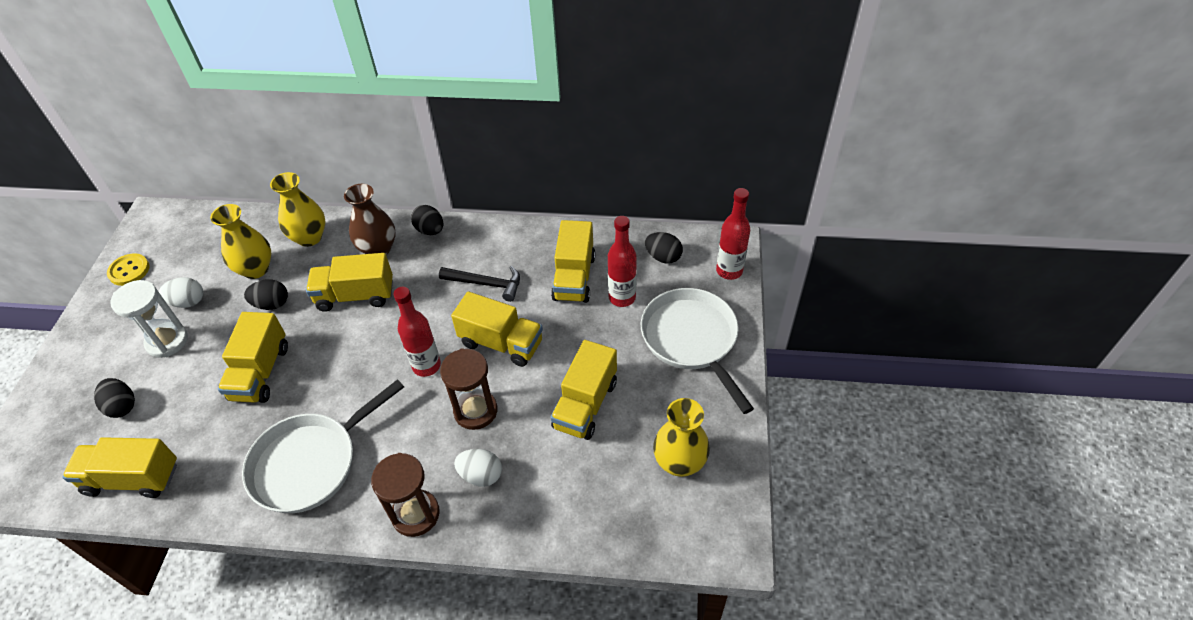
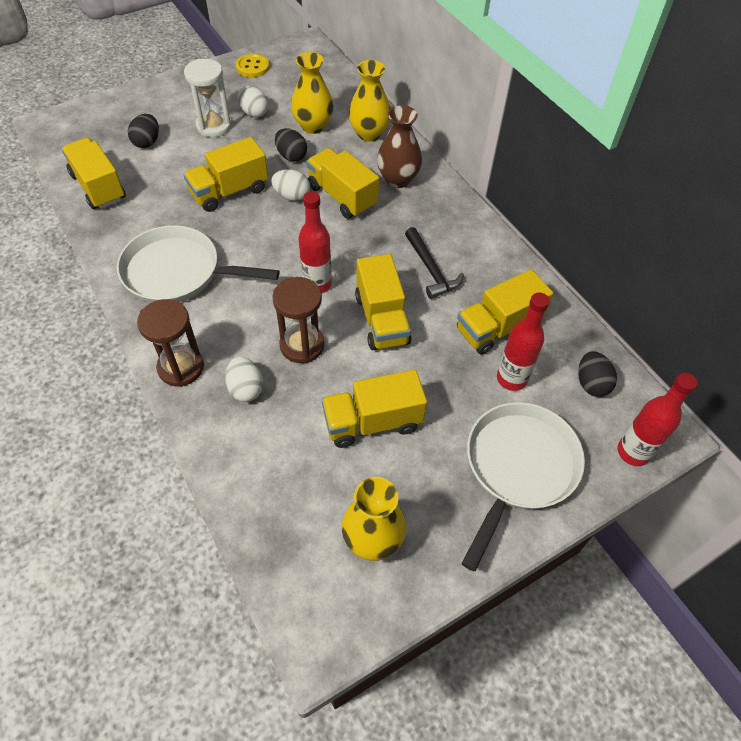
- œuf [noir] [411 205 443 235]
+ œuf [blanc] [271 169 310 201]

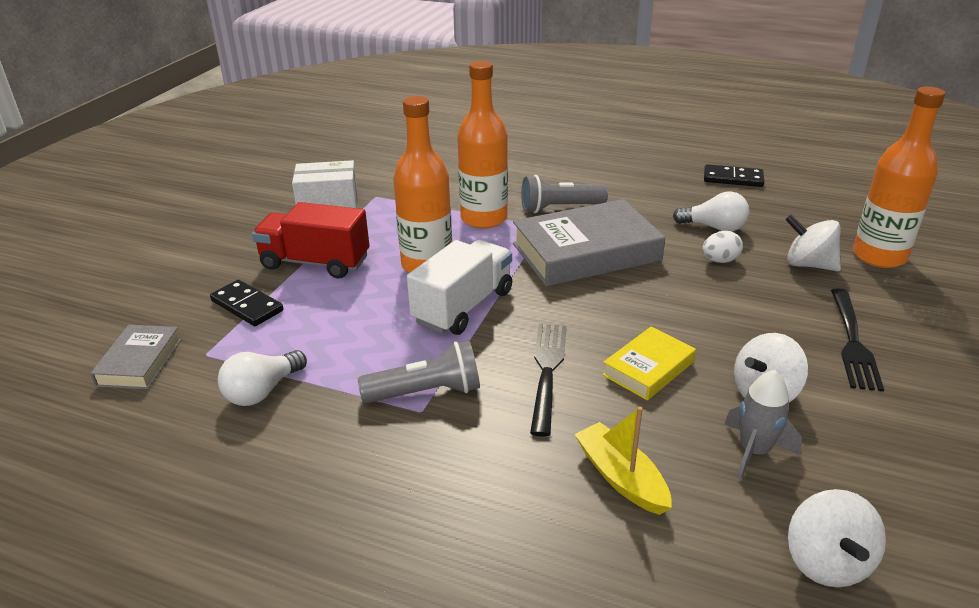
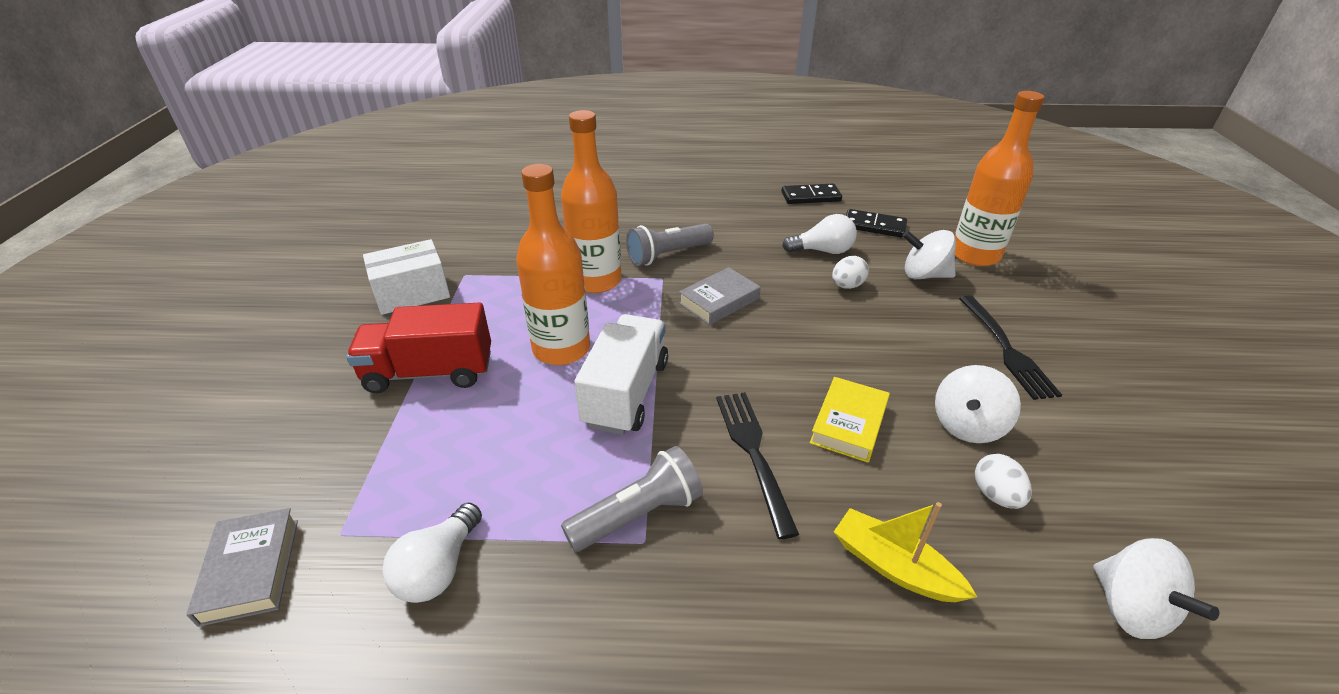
~ domino [noir] [210 280 283 326] to [846 209 907 238]
~ fusée [gris] [724 370 802 480] to œuf [blanc] [975 454 1032 509]
~ livre [gris] [513 199 666 286] = [679 267 761 325] x0.52

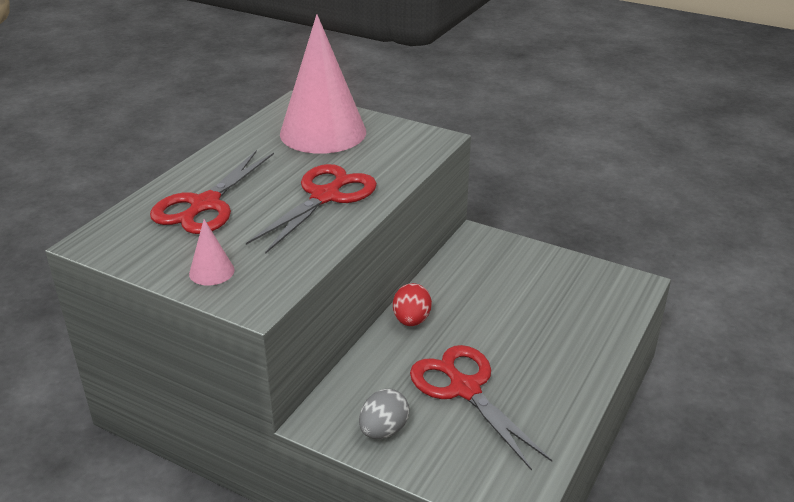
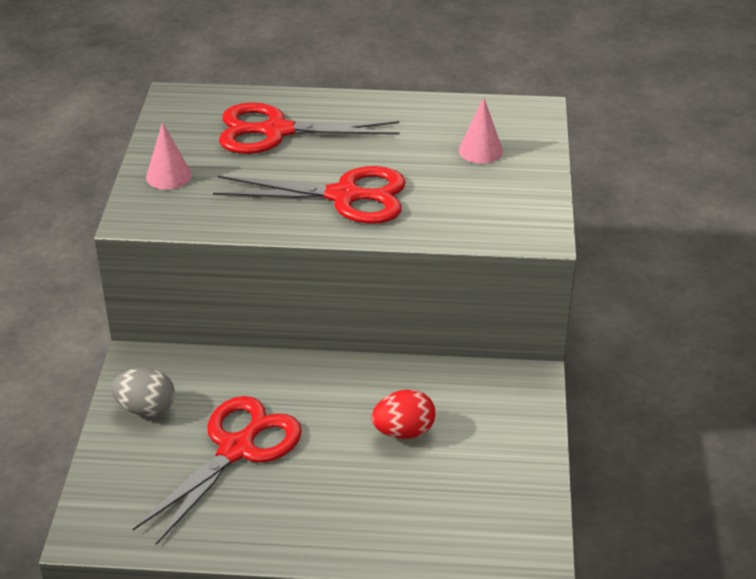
~ œuf [rouge] [393 283 432 326] to [372 390 436 439]
~ cône [rose] [280 14 366 154] = [459 98 503 163] x0.41

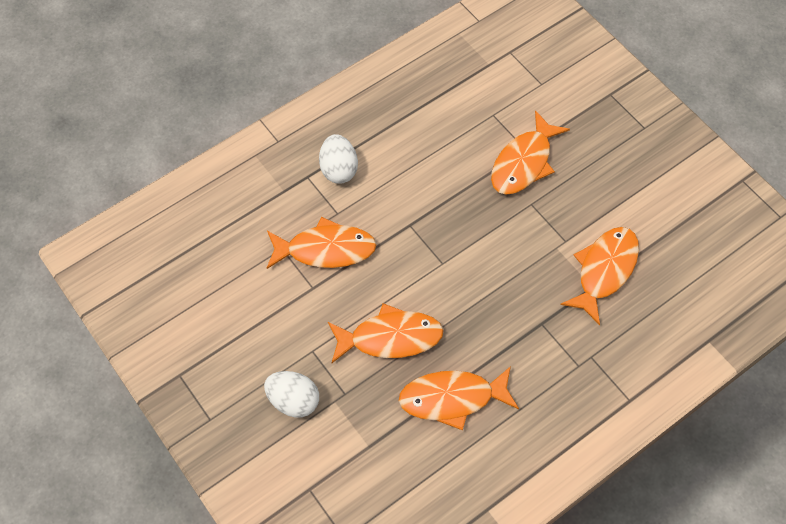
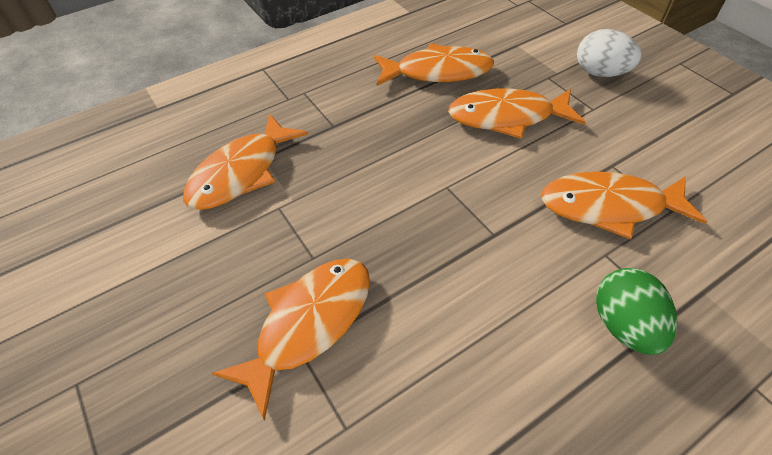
~ œuf [blanc] [319 134 358 184] to œuf [vert] [596 268 677 355]

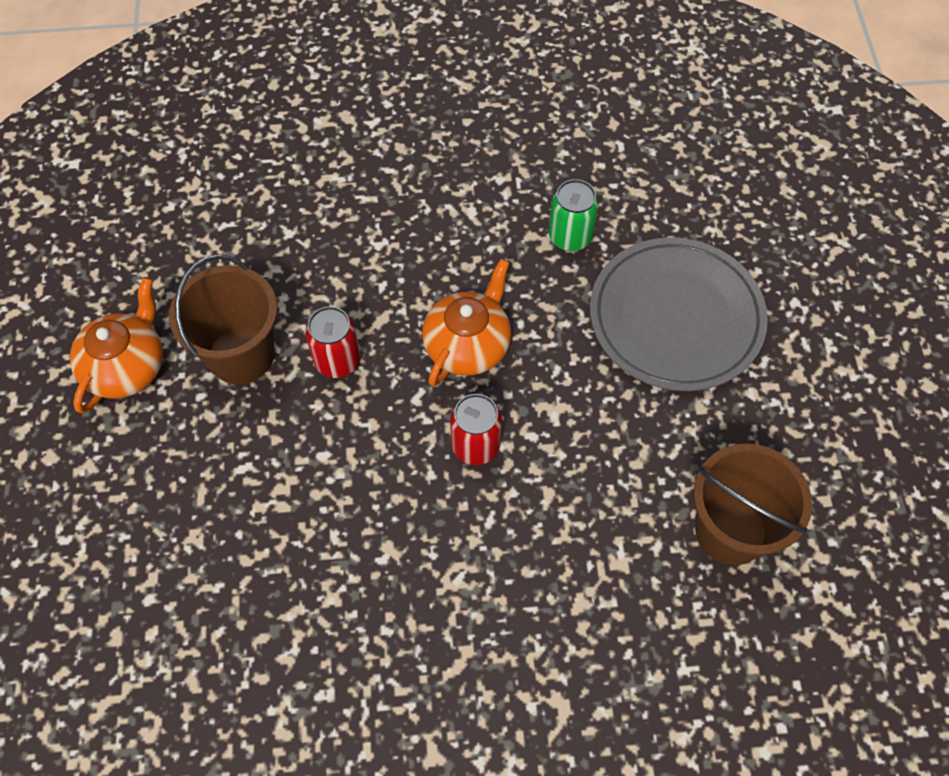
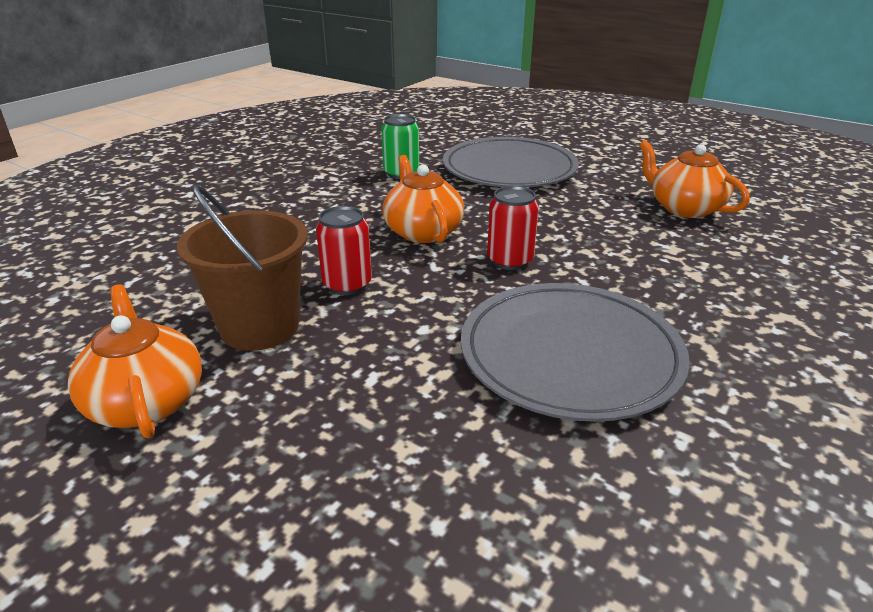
+ assiette [gris] [461 283 690 422]
~ seau [marron] [694 443 812 565] to théière [orange] [639 140 750 218]

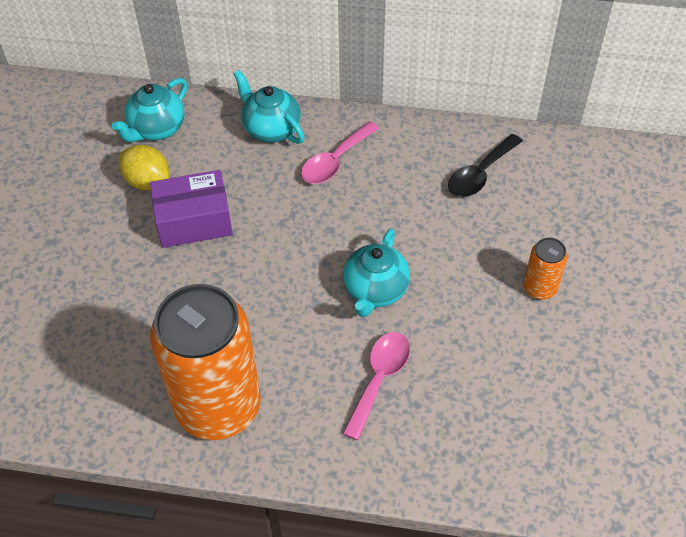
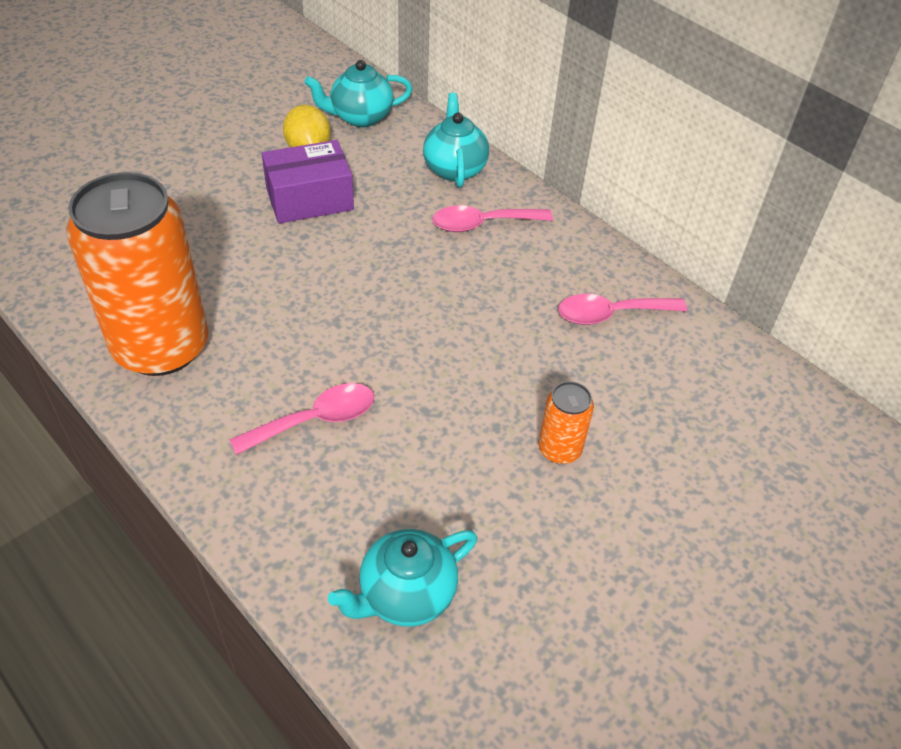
~ théière [turquoise] [343 228 410 317] to [328 529 477 626]
~ cuillère [noir] [448 134 523 197] to cuillère [rose] [558 294 687 325]
~ boîte [violet] [150 170 233 248] = [262 140 354 224] 45 degrees counterclockwise

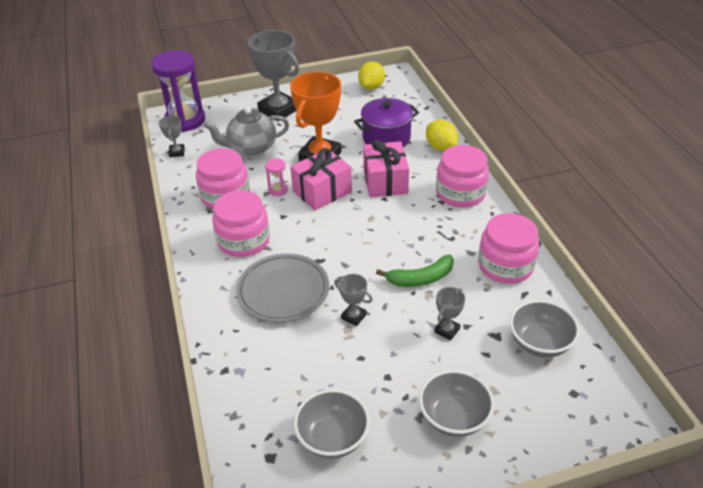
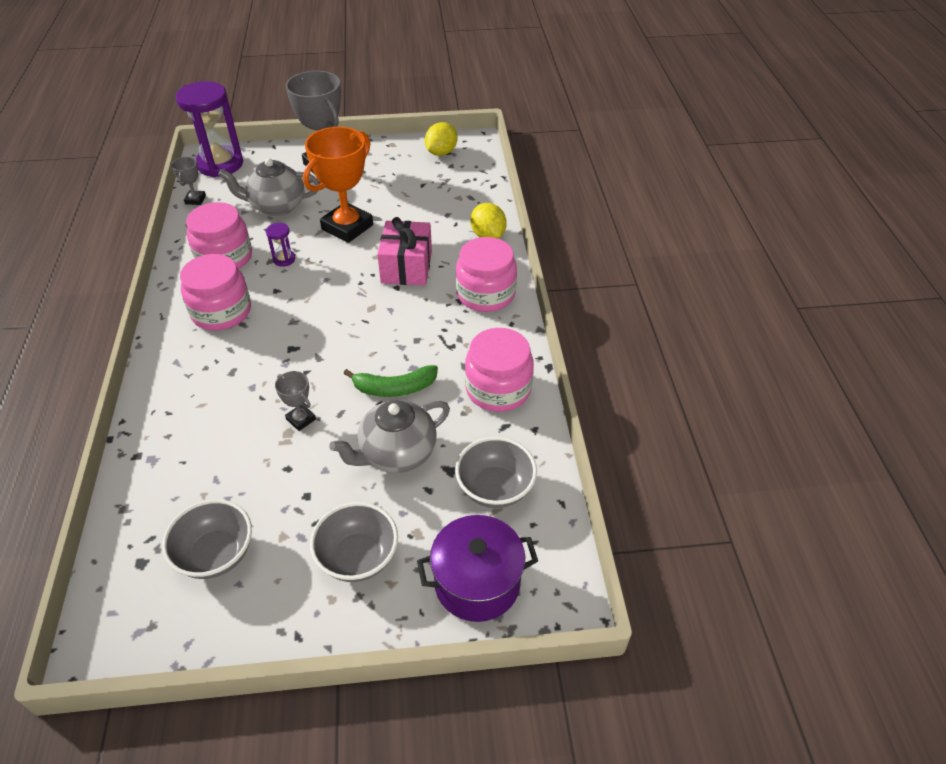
- assiette [gris] [236 253 329 322]
- cadeau [rose] [290 148 352 210]
~ marmite [violet] [354 98 419 147] to [417 515 538 622]
~ trophée [gris] [434 287 465 340] to théière [gris] [329 400 450 473]
~ sablier [rose] [265 158 288 196] to sablier [violet] [266 223 295 267]

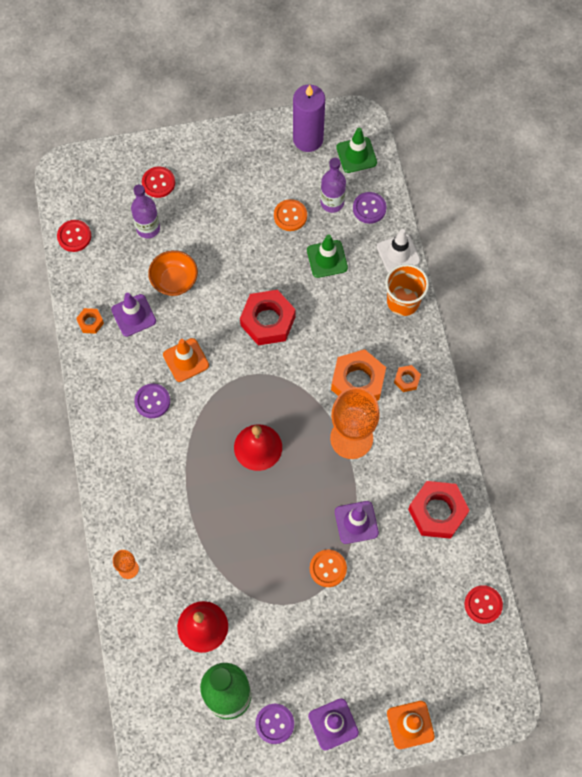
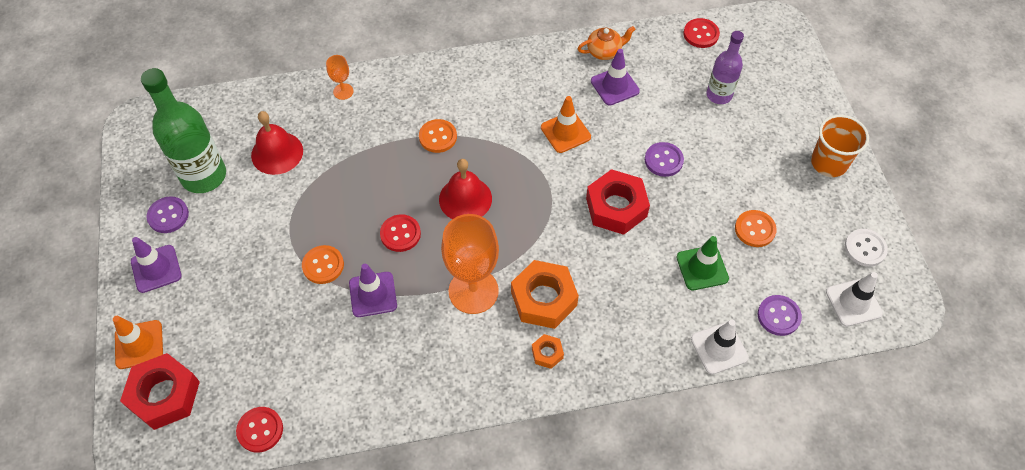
- bol [orange] [148 250 198 296]
- bouteille [violet] [321 158 346 213]
+ bouton [orange] [419 119 457 153]
~ bouton [violet] [134 383 170 418] to [645 142 684 177]
~ bouton [rouge] [142 167 175 198] to [380 214 421 252]
~ gobelet [orange] [385 264 429 316] to [811 115 869 177]
~ écrou [rouge] [408 481 470 539] to [120 353 200 430]
~ écrou [orange] [76 308 104 334] to théière [orange] [578 26 636 60]
~ bougie [violet] [293 84 325 152] to bouton [blanc] [845 229 888 267]
~ cône de chantier [vert] [336 127 377 173] to cône de chantier [blanc] [826 272 883 327]

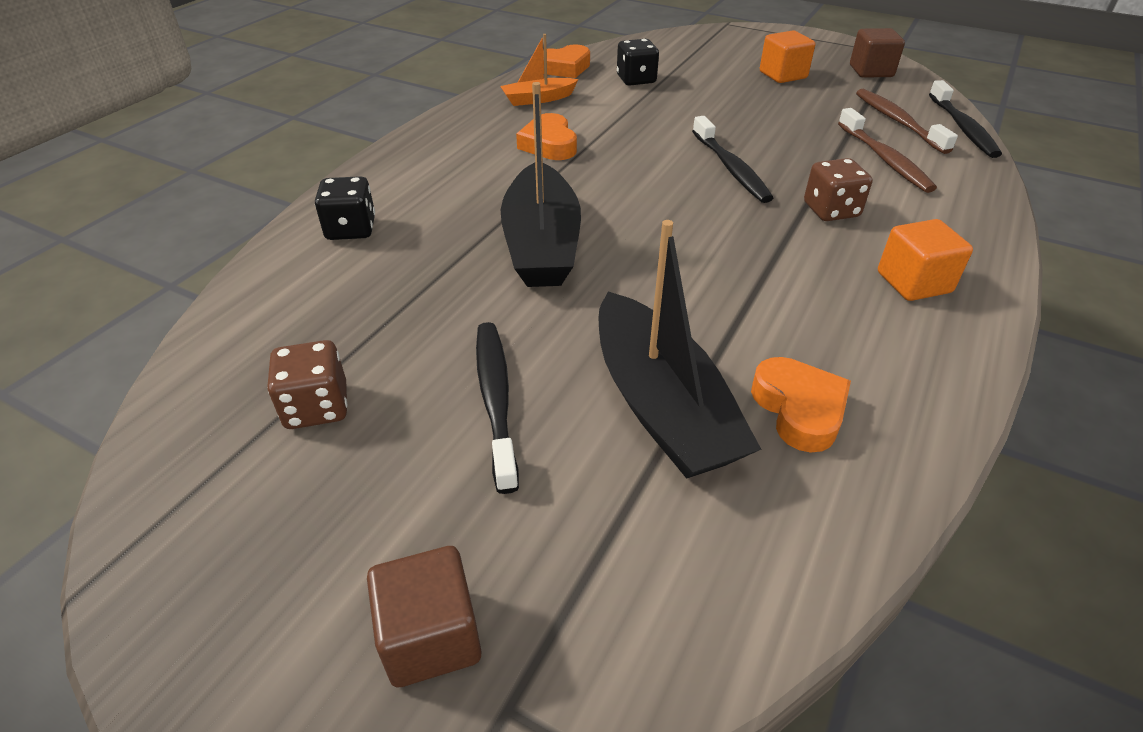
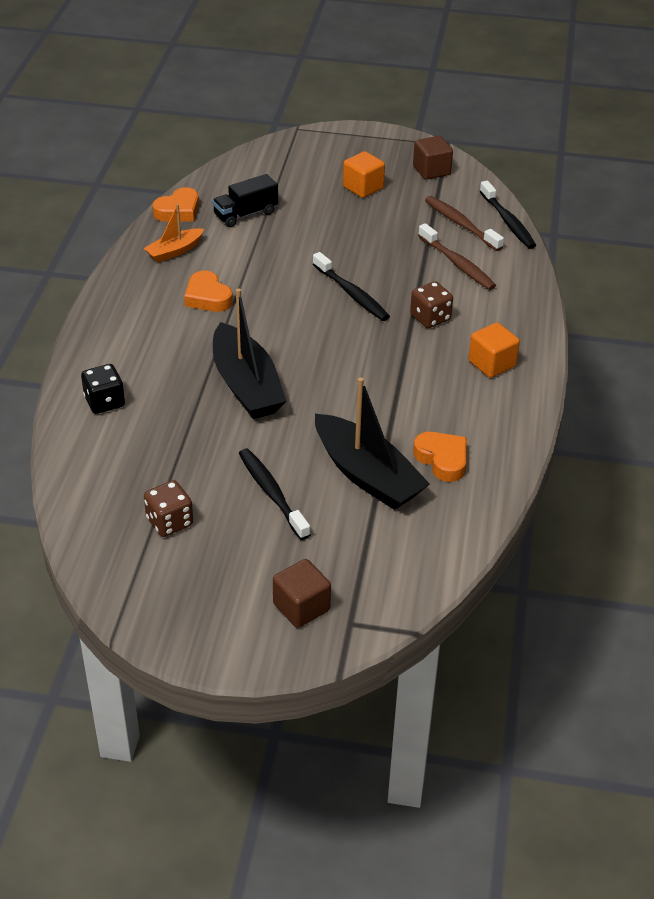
~ dé [noir] [617 39 659 86] to camion [noir] [212 174 278 227]

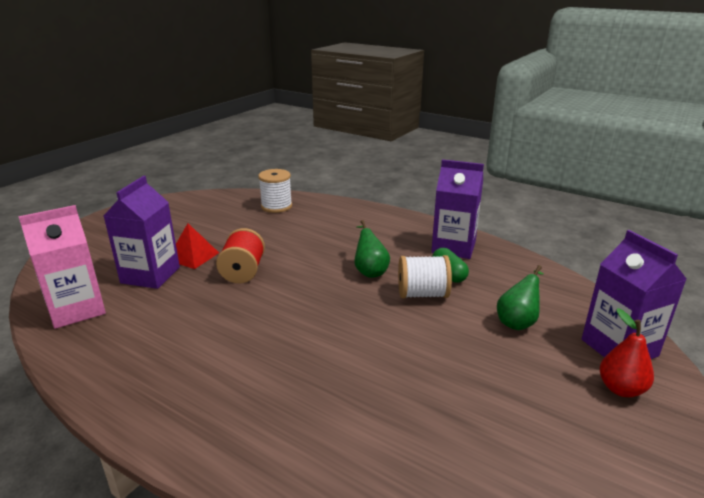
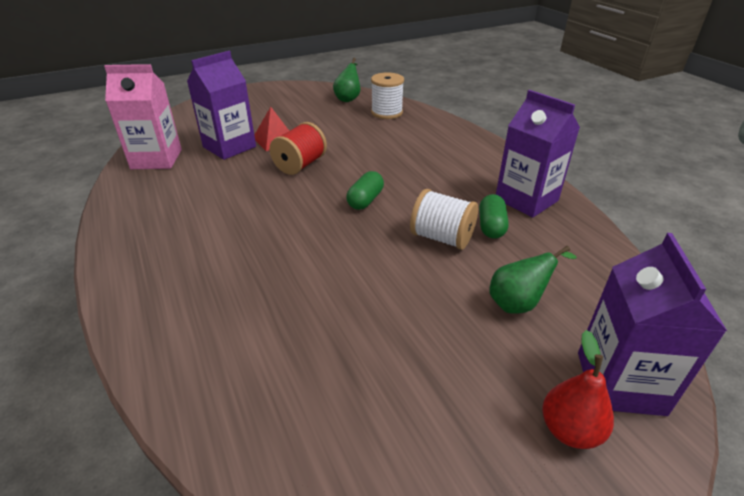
+ gélule [vert] [346 171 384 210]
~ poire [vert] [354 220 390 278] to [333 58 361 102]

